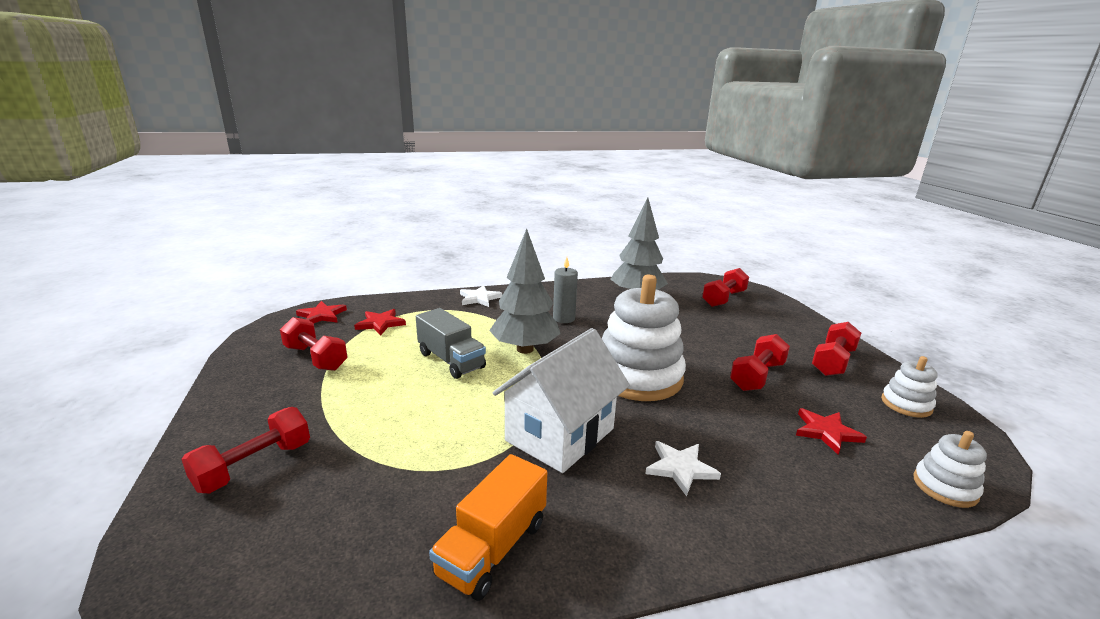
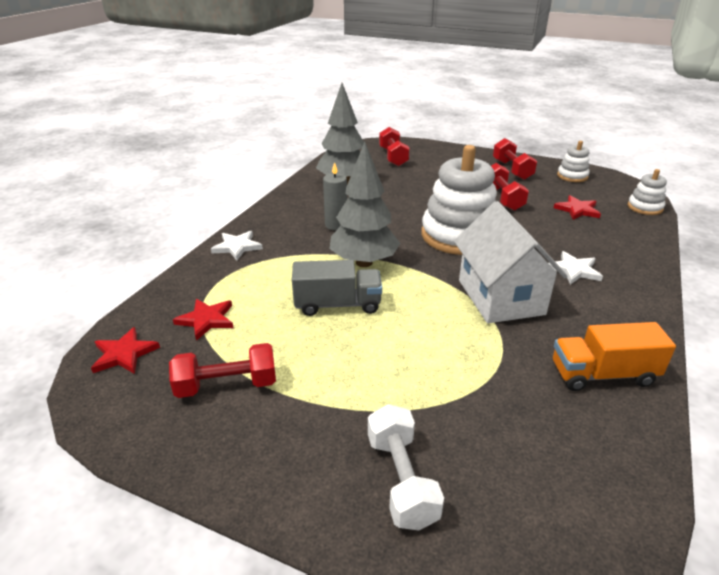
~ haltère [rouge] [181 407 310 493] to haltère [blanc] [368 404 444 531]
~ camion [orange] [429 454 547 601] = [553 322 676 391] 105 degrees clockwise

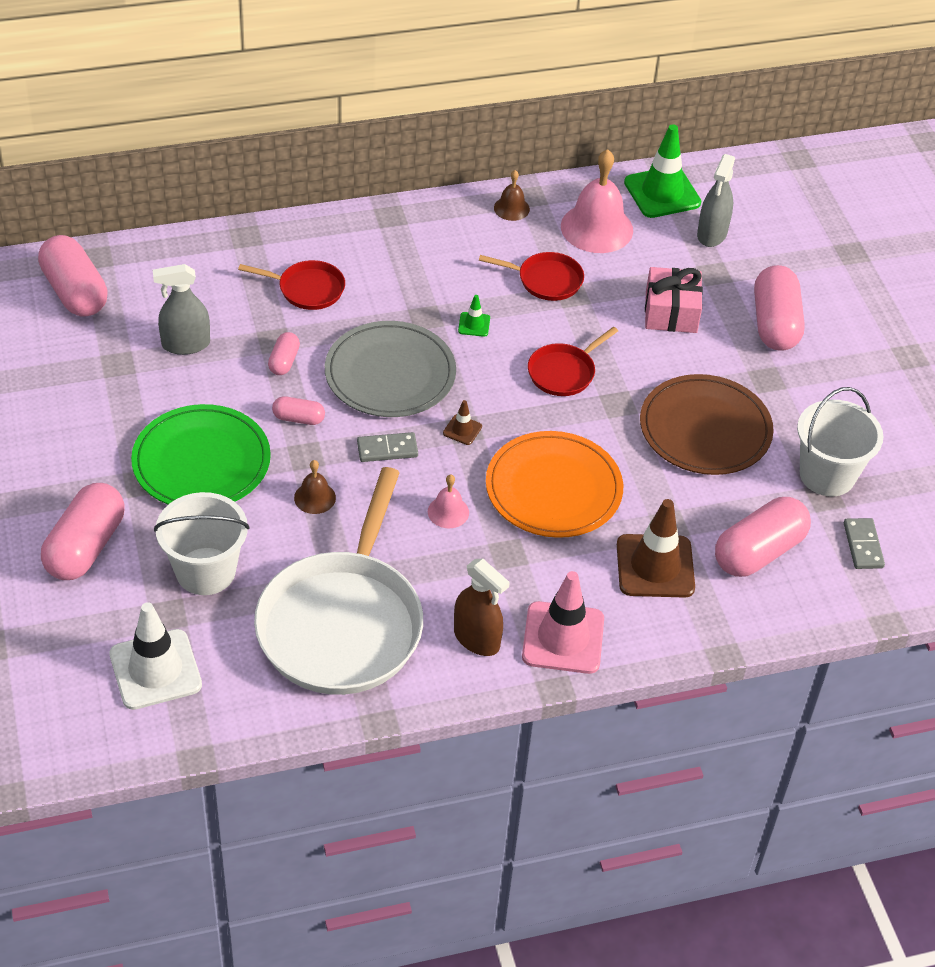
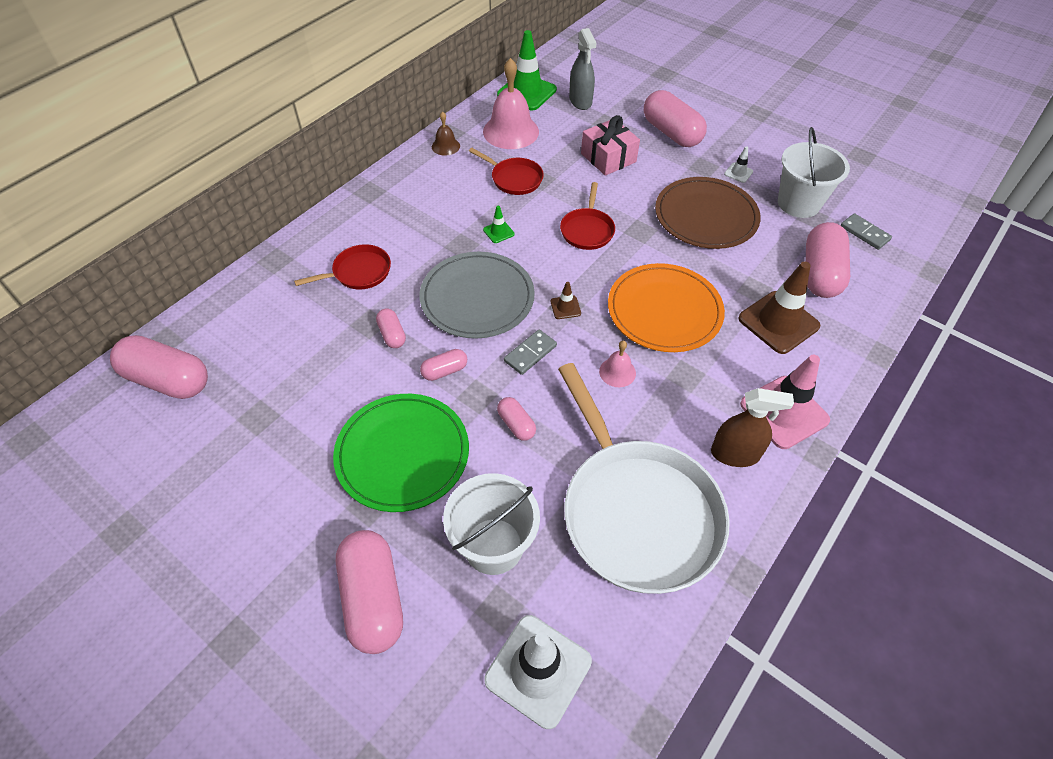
- vaporisateur [gris] [153 264 210 355]
+ cône de chantier [blanc] [724 146 753 183]
~ cloche [marron] [294 460 336 514] to gélule [rose] [497 397 536 441]
~ poêle [rouge] [479 252 584 301] = [469 148 544 195] 60 degrees clockwise

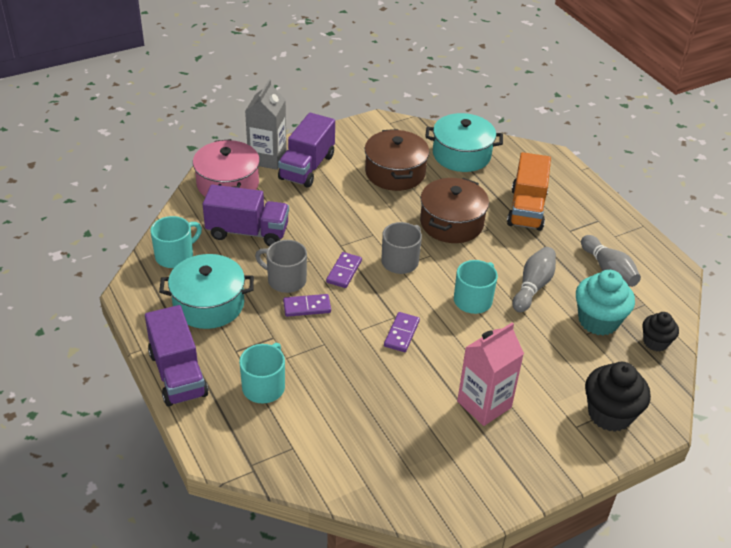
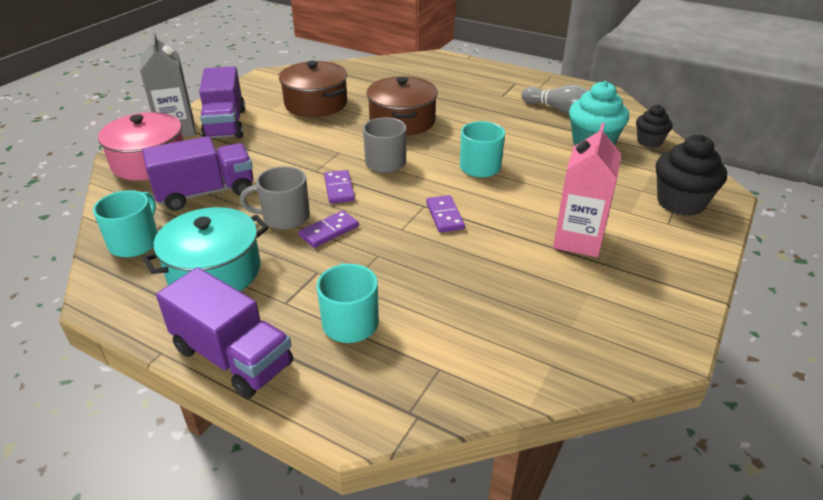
- marmite [turquoise] [425 113 503 172]
- camion [orange] [507 152 551 231]
- quille [gris] [512 247 556 312]

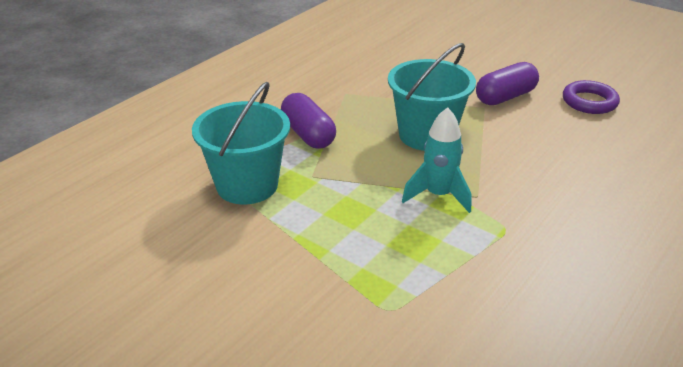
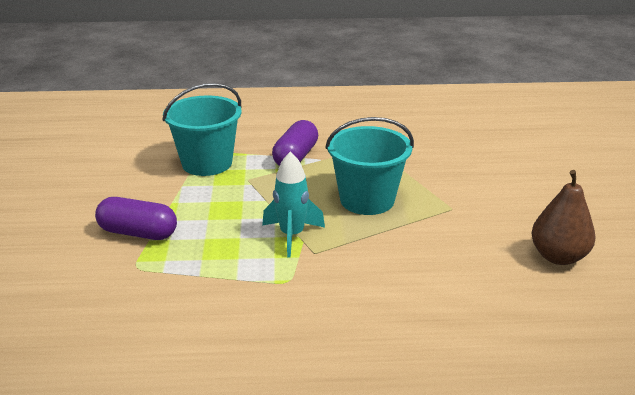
~ gélule [violet] [476 62 539 105] to [95 197 177 240]
~ anneau [violet] [563 80 620 114] to poire [marron] [531 170 595 265]

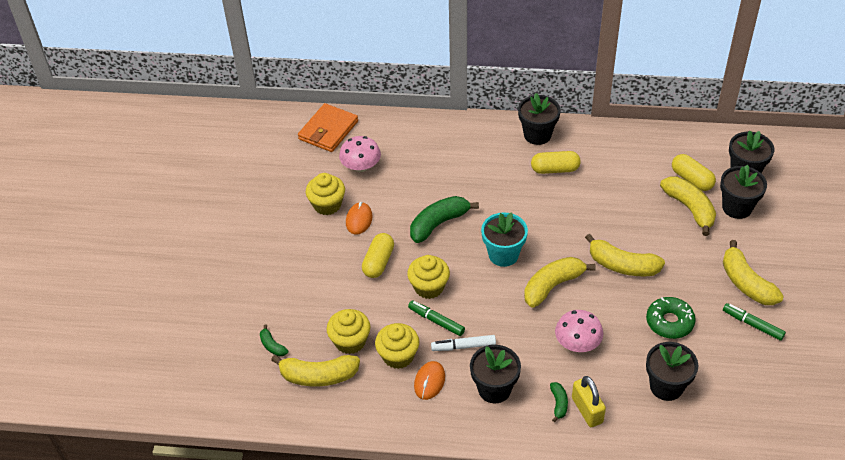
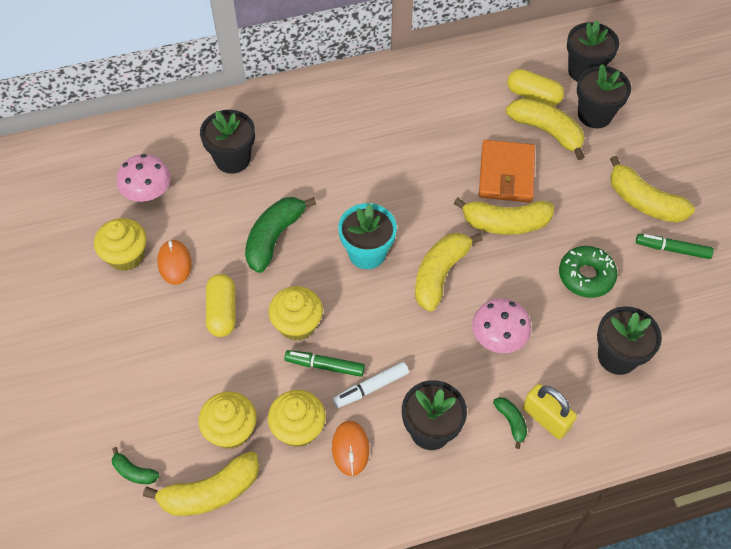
- gélule [jaune] [531 151 580 174]
~ portefeuille [orange] [298 103 358 152] to [479 140 535 202]
~ pot de fleurs [noir] [518 93 561 145] to [200 110 255 174]

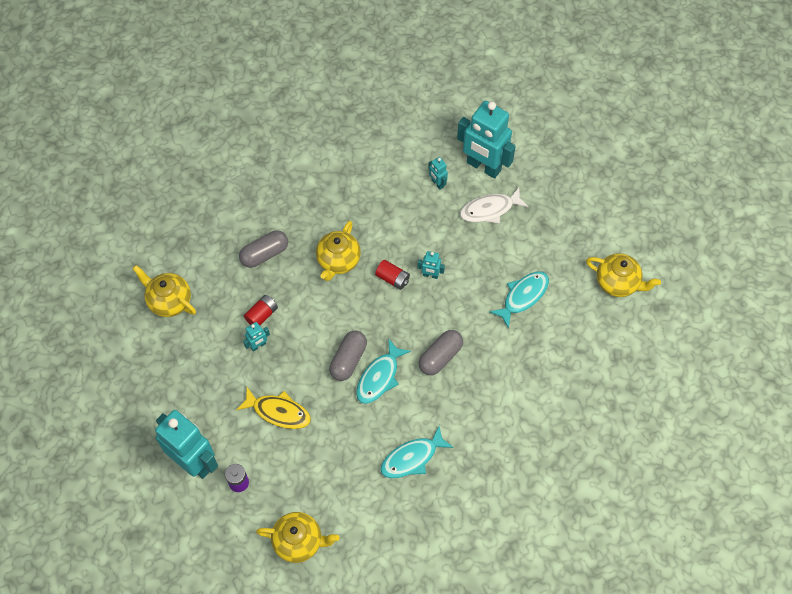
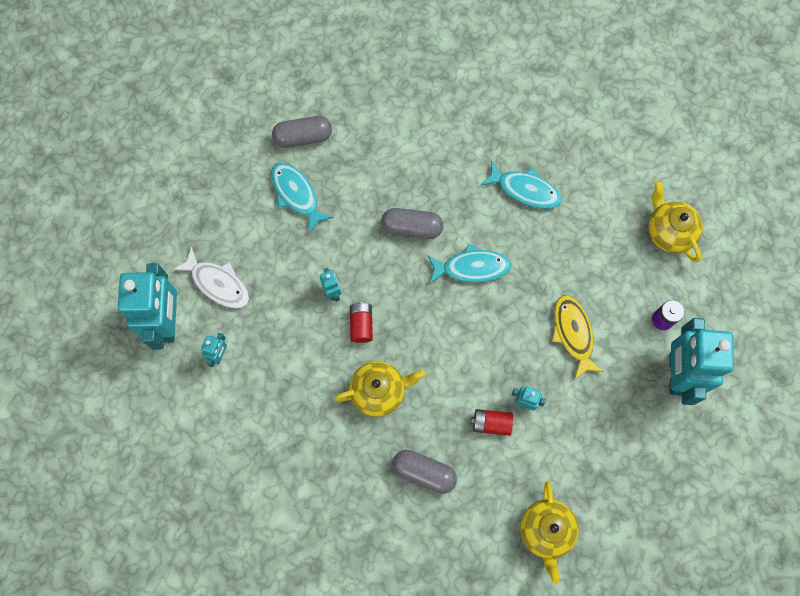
- théière [jaune] [586 253 661 297]
~ gélule [gris] [329 330 367 381] to [272 116 332 148]
~ poisson [turquoise] [489 271 549 329] = [271 162 334 234] 45 degrees clockwise

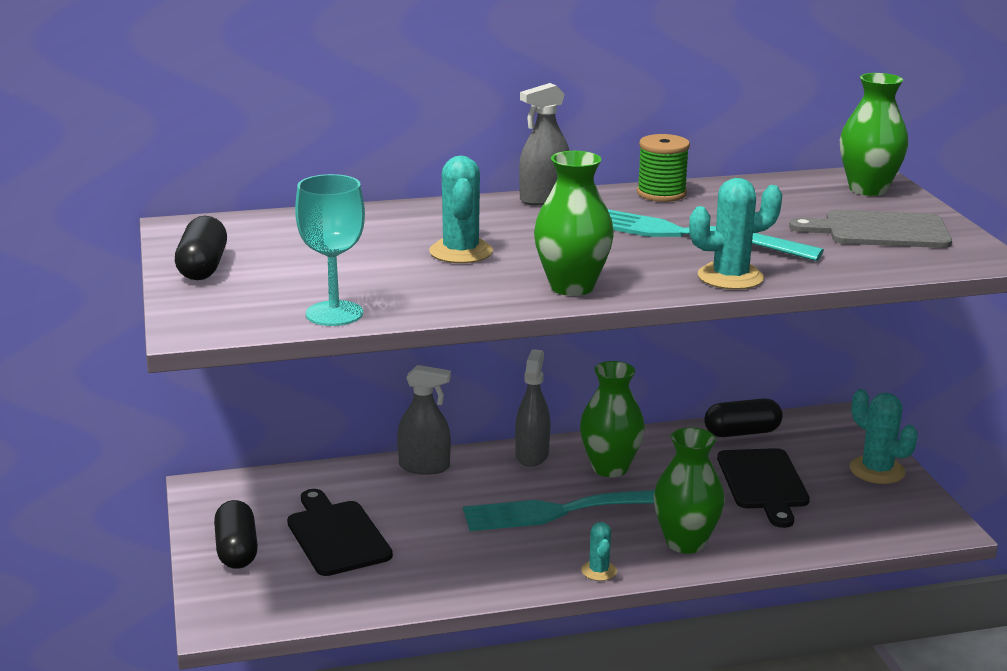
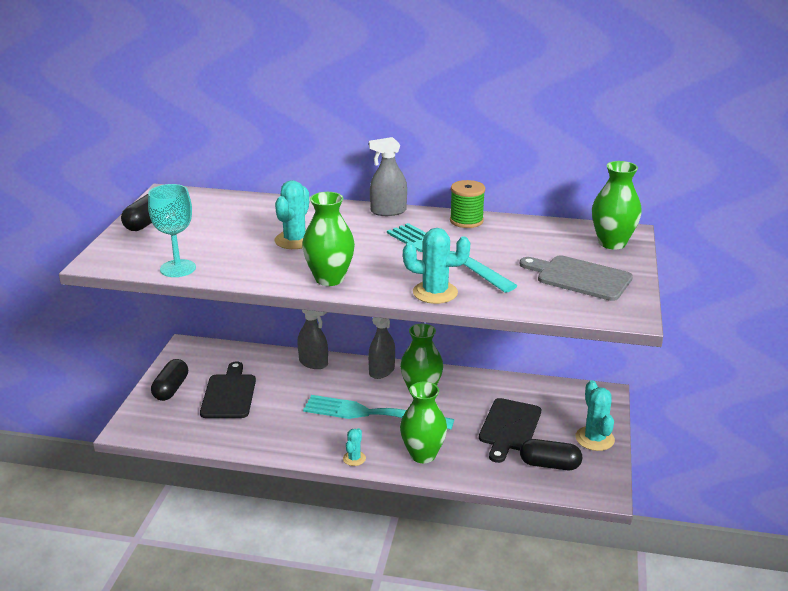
~ gélule [noir] [704 399 783 437] to [520 439 582 470]

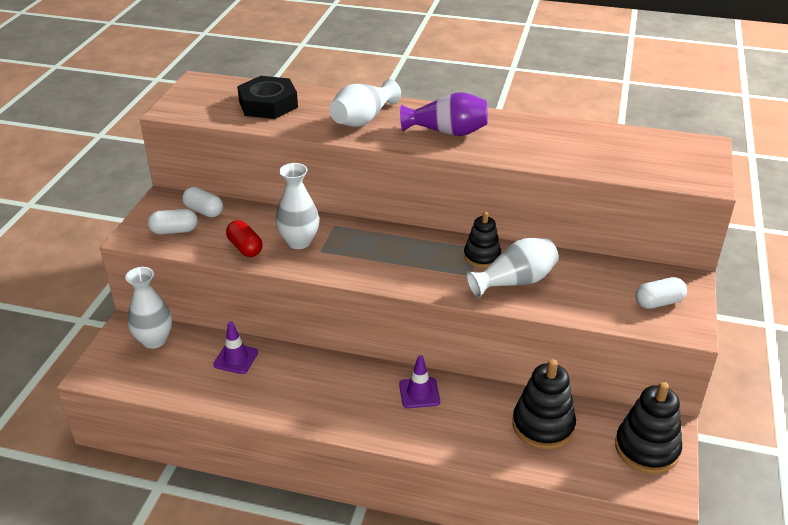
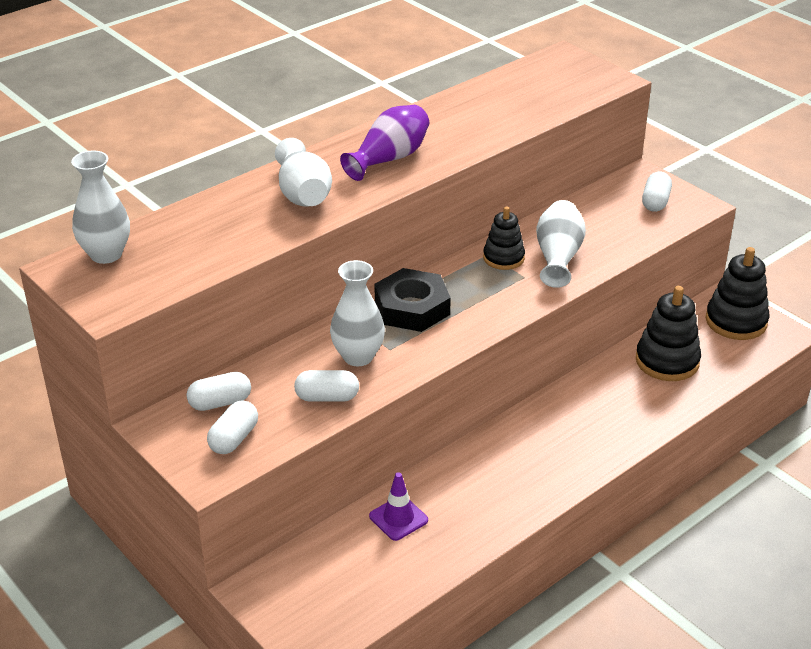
- cône de chantier [violet] [399 355 440 408]
~ vase [blanc] [125 267 172 349] to [71 150 130 264]
~ écrou [noir] [237 76 298 119] to [374 268 451 332]
~ gélule [rouge] [226 220 262 257] to gélule [blanc] [294 370 359 402]

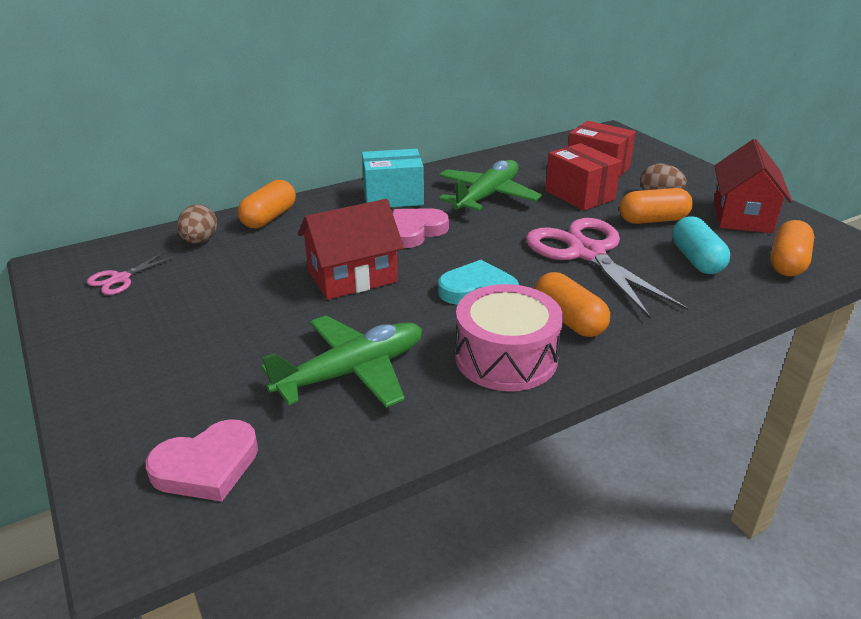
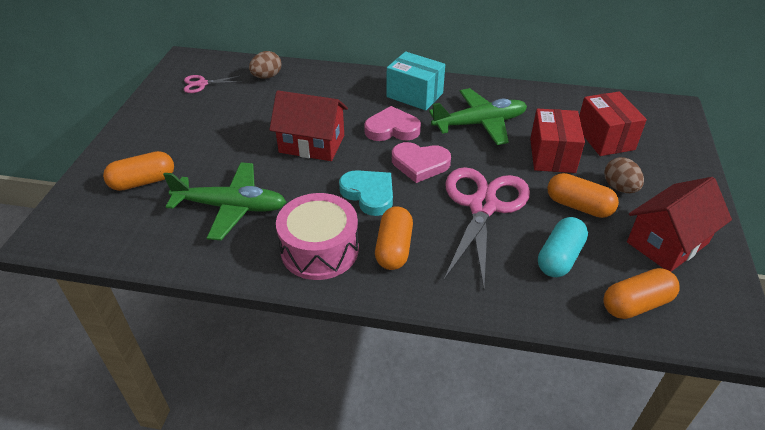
~ cœur [rose] [145 419 258 501] to [392 142 451 183]
~ gélule [orange] [238 180 296 228] to [103 151 174 191]

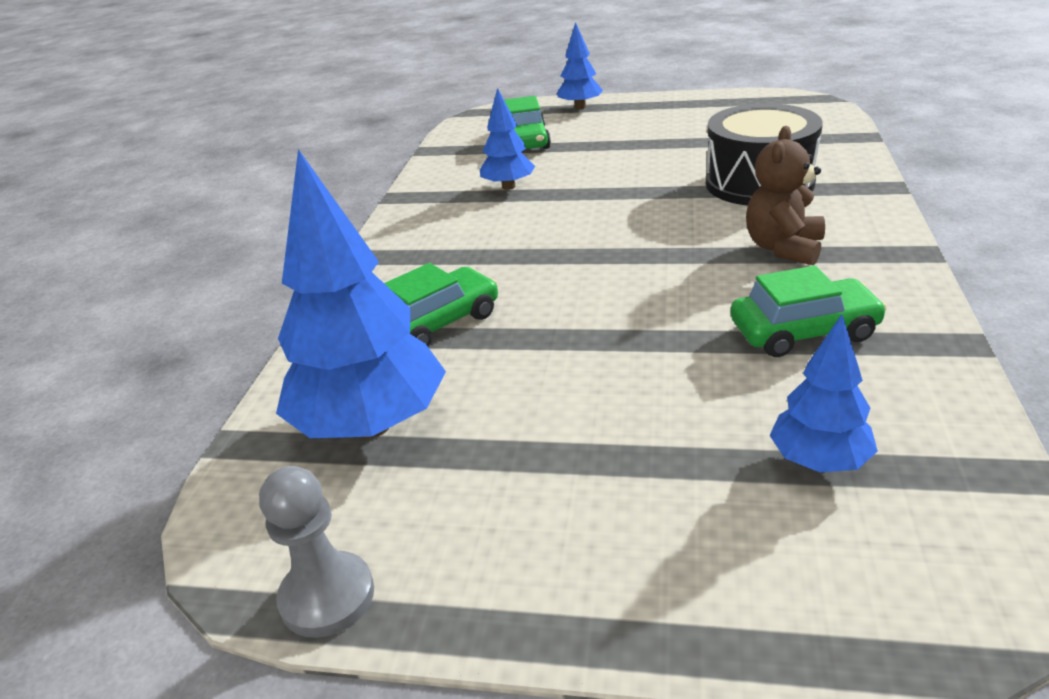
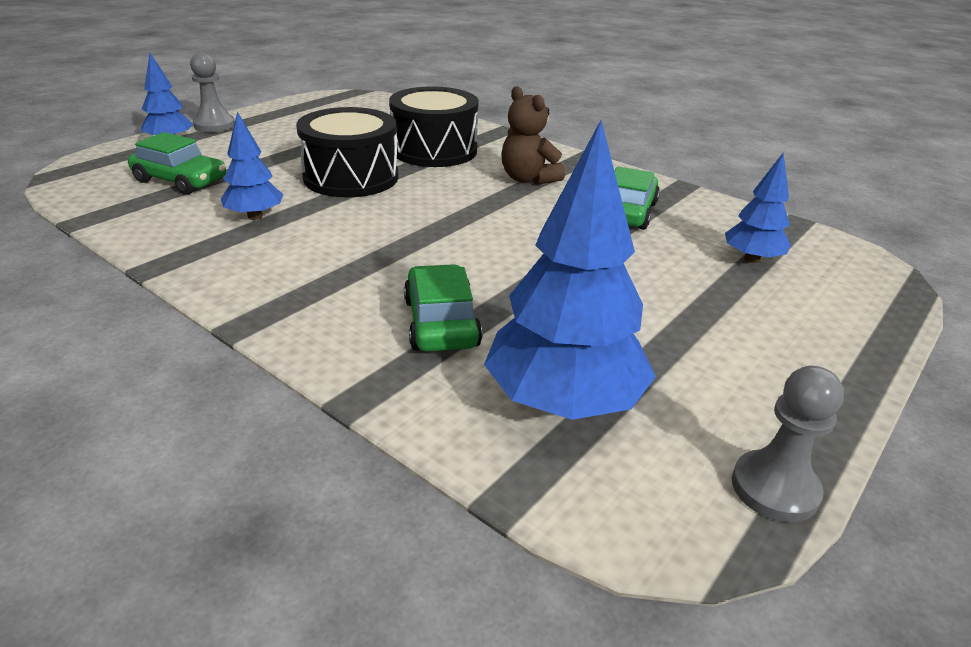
+ pion [gris] [190 52 235 132]
+ tambour [noir] [296 107 399 198]

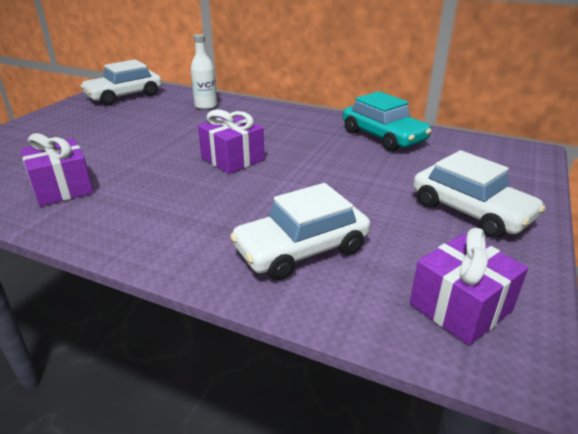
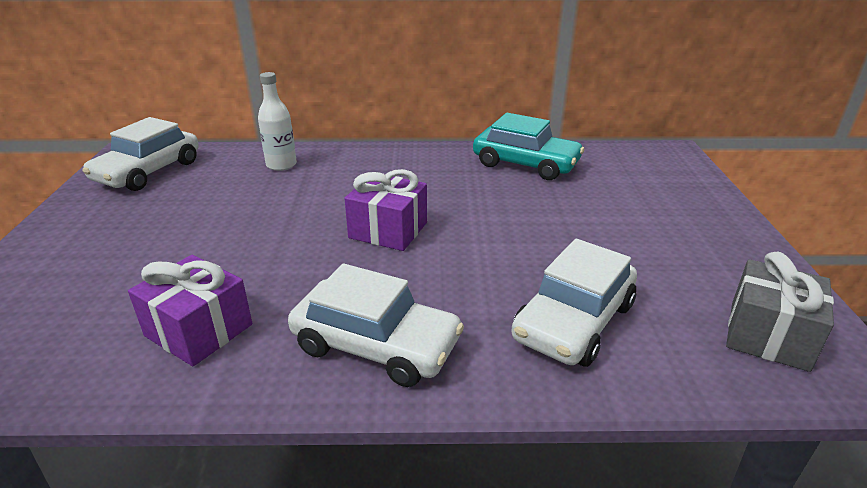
~ voiture [blanc] [413 150 545 238] to [288 263 464 387]
~ cadeau [violet] [410 228 528 345] to cadeau [gris] [726 251 834 372]

